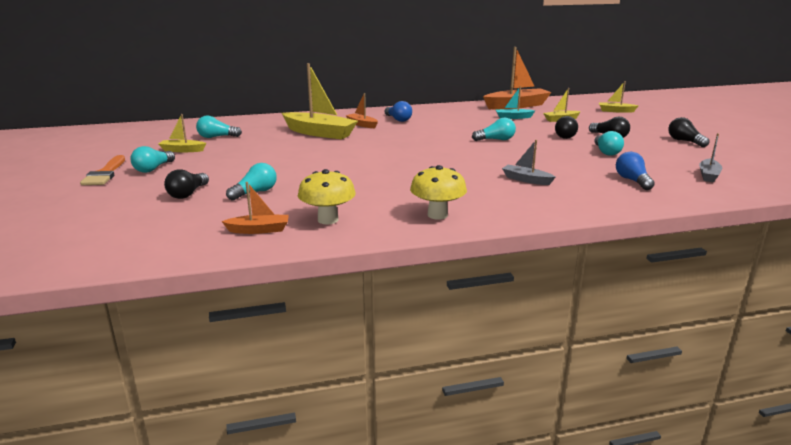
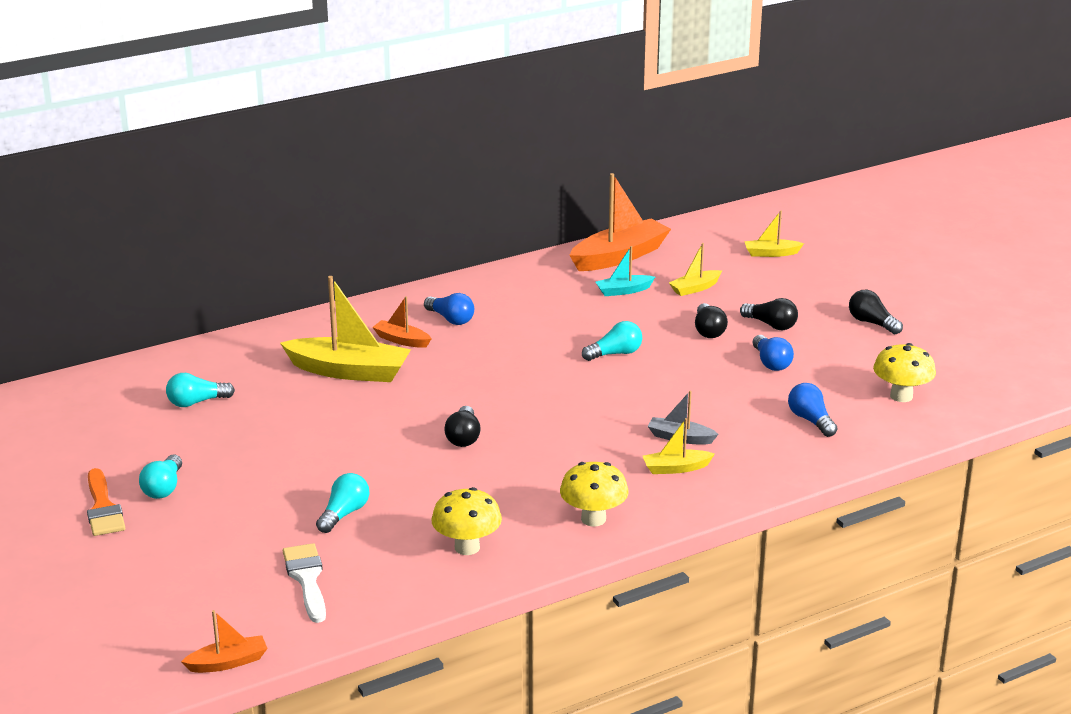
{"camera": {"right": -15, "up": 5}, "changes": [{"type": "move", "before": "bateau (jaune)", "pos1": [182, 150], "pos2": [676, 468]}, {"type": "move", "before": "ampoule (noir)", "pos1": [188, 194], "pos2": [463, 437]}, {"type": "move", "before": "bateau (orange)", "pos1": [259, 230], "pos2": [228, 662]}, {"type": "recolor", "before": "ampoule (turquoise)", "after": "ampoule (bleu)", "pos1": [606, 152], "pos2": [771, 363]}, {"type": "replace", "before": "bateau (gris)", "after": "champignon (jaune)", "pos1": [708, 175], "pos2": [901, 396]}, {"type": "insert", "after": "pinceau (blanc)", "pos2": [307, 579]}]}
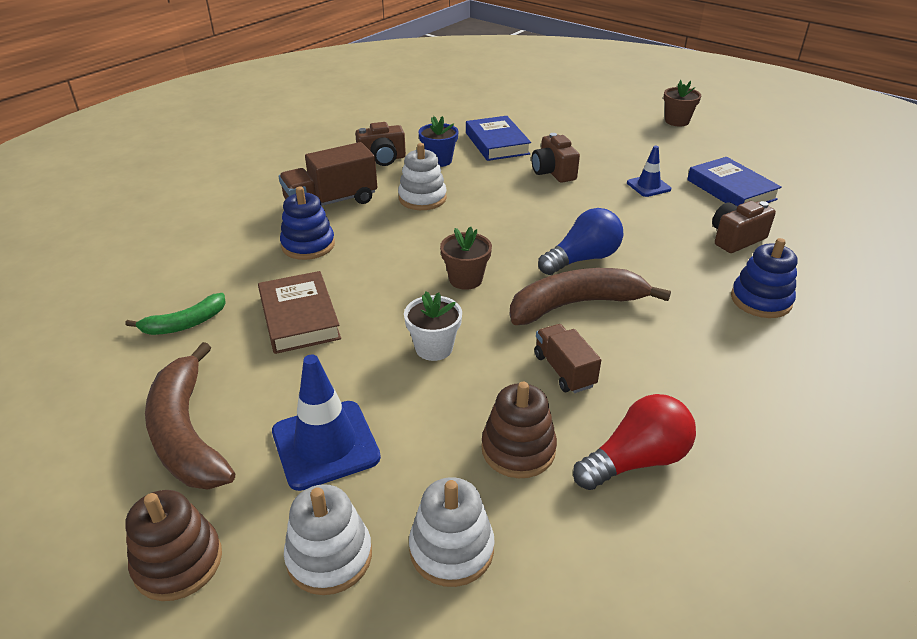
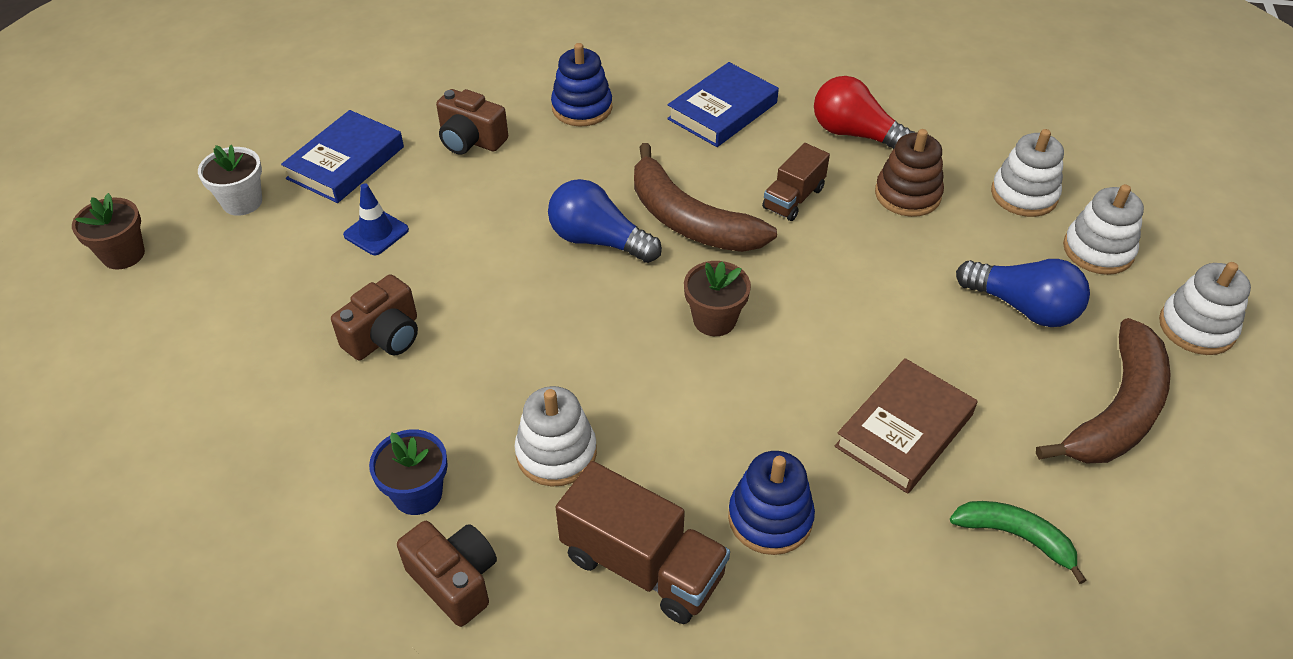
{"camera": {"right": -120, "up": 10}, "changes": [{"type": "recolor", "before": "jouet à empiler (marron)", "after": "jouet à empiler (blanc)", "pos1": [178, 562], "pos2": [1196, 327]}, {"type": "replace", "before": "cône de chantier (bleu)", "after": "ampoule (bleu)", "pos1": [325, 444], "pos2": [1023, 307]}, {"type": "move", "before": "pot de fleurs (blanc)", "pos1": [434, 348], "pos2": [242, 202]}, {"type": "move", "before": "livre (bleu)", "pos1": [497, 143], "pos2": [722, 111]}]}
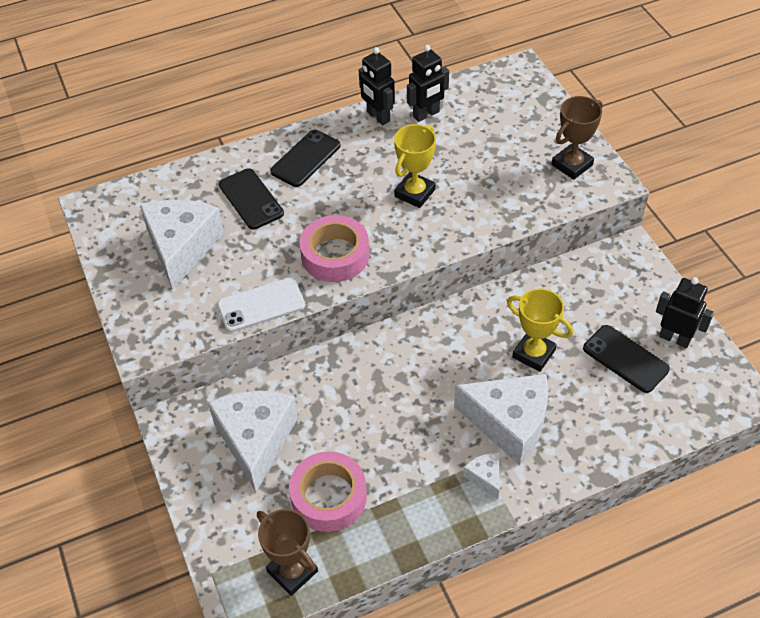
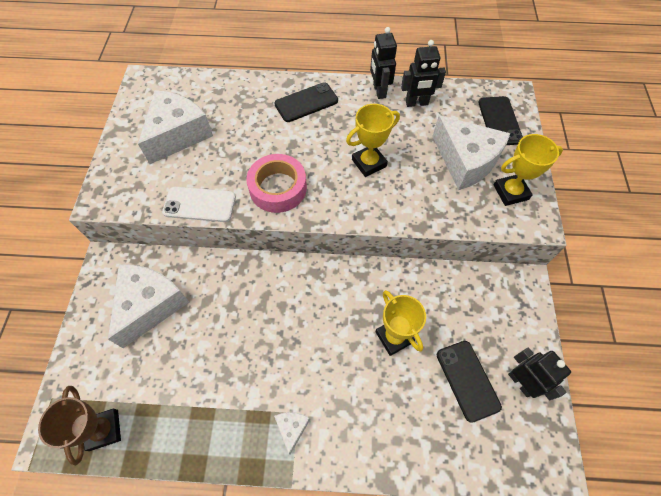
{"camera": {"right": 25, "up": 10}, "changes": [{"type": "move", "before": "téléphone (noir)", "pos1": [251, 199], "pos2": [499, 121]}, {"type": "delete", "before": "ruban adhésif (rose)", "pos1": [329, 496]}, {"type": "move", "before": "fromage (blanc)", "pos1": [509, 423], "pos2": [465, 161]}, {"type": "recolor", "before": "trophée (marron)", "after": "trophée (jaune)", "pos1": [572, 165], "pos2": [510, 192]}]}
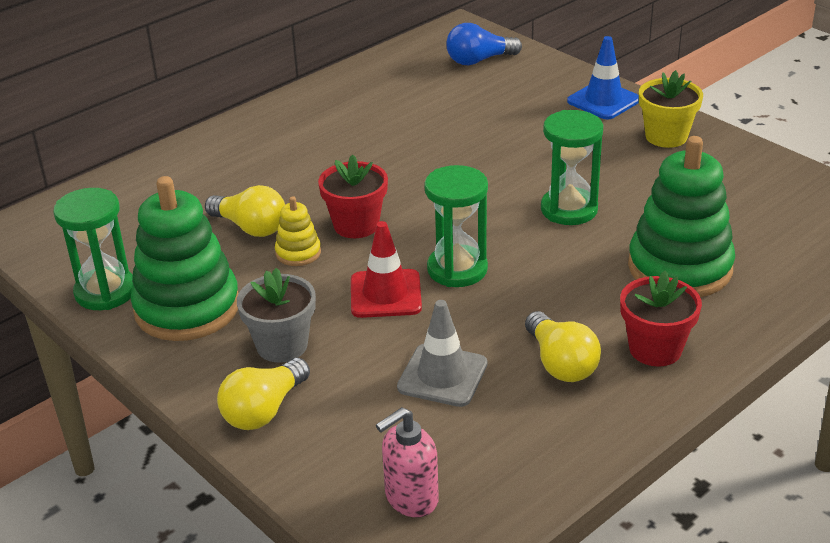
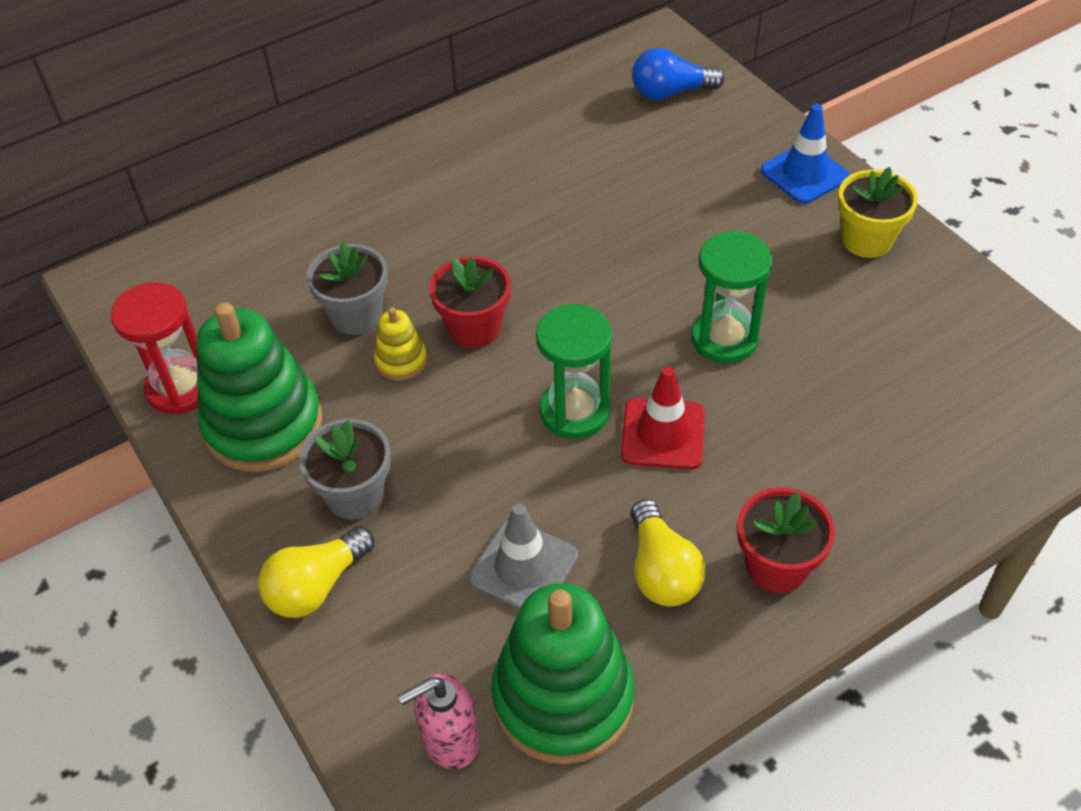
{"camera": {"right": 10, "up": 15}, "changes": [{"type": "recolor", "before": "sablier (vert)", "after": "sablier (rouge)", "pos1": [105, 292], "pos2": [180, 388]}, {"type": "replace", "before": "ampoule (jaune)", "after": "pot de fleurs (gris)", "pos1": [250, 227], "pos2": [356, 315]}, {"type": "move", "before": "cône de chantier (rouge)", "pos1": [385, 294], "pos2": [663, 434]}, {"type": "move", "before": "jouet à empiler (vert)", "pos1": [679, 268], "pos2": [563, 697]}]}
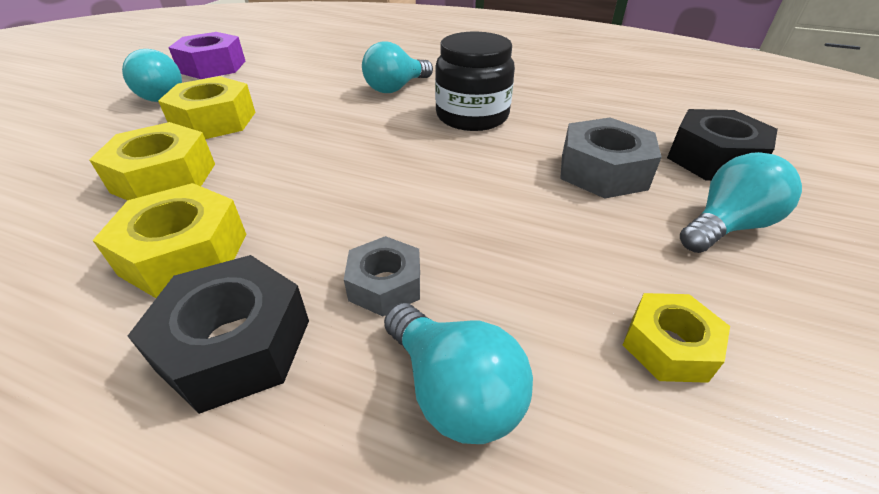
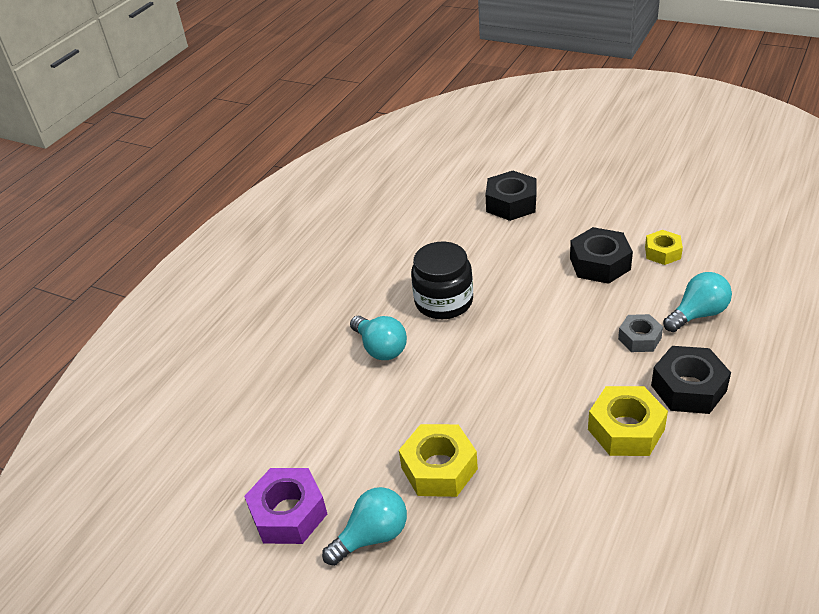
{"camera": {"right": -80, "up": 0}, "changes": [{"type": "delete", "before": "écrou (jaune)", "pos1": [164, 178]}, {"type": "delete", "before": "écrou (gris)", "pos1": [603, 171]}, {"type": "delete", "before": "ampoule (turquoise)", "pos1": [726, 226]}, {"type": "insert", "after": "écrou (noir)", "pos2": [599, 263]}]}
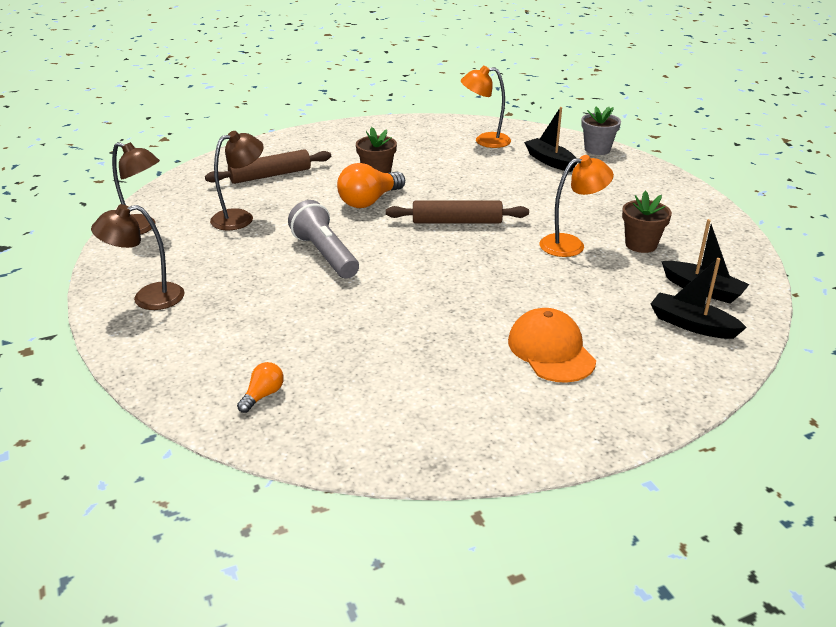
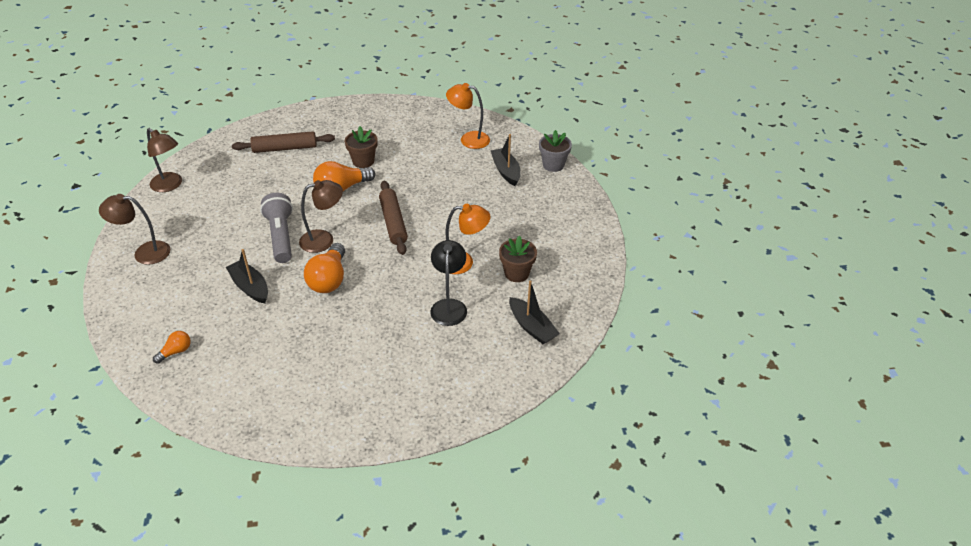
{"camera": {"right": 15, "up": 10}, "changes": [{"type": "move", "before": "lampe (marron)", "pos1": [240, 217], "pos2": [324, 239]}, {"type": "rotate", "before": "rouleau à pâtisserie (marron)", "pos1": [457, 222], "pos2": [393, 222], "turn": 60}, {"type": "delete", "before": "casquette (orange)", "pos1": [551, 350]}, {"type": "move", "before": "bateau (noir)", "pos1": [692, 325], "pos2": [250, 287]}, {"type": "insert", "after": "ampoule (orange)", "pos2": [329, 279]}, {"type": "insert", "after": "lampe (noir)", "pos2": [449, 306]}]}
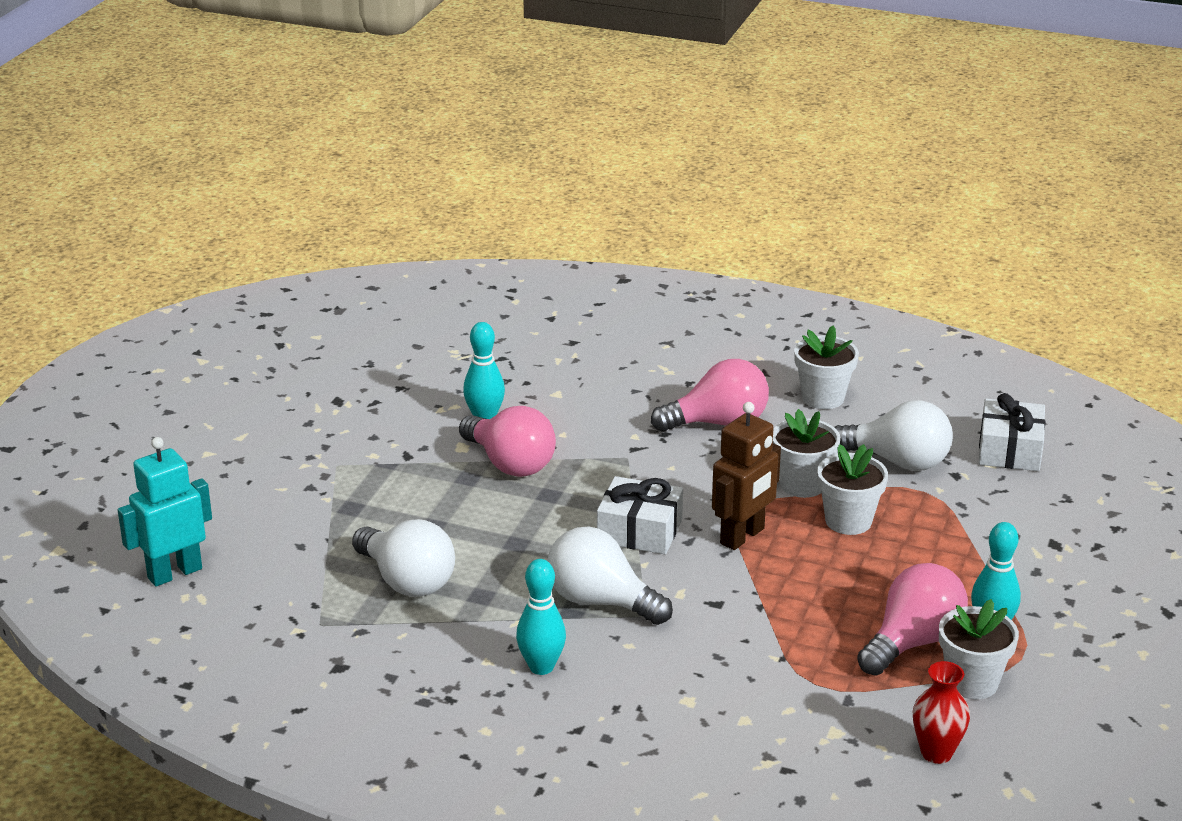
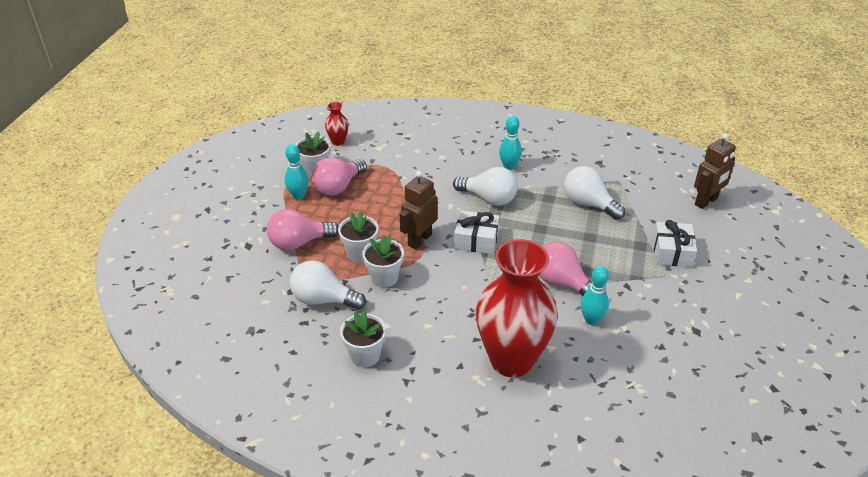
{"camera": {"right": 175, "up": 10}, "changes": [{"type": "recolor", "before": "robot (turquoise)", "after": "robot (marron)", "pos1": [174, 573], "pos2": [706, 201]}, {"type": "move", "before": "ampoule (rose)", "pos1": [718, 423], "pos2": [299, 243]}, {"type": "move", "before": "cadeau (blanc)", "pos1": [1009, 450], "pos2": [672, 252]}, {"type": "insert", "after": "vase (rouge)", "pos2": [511, 360]}]}
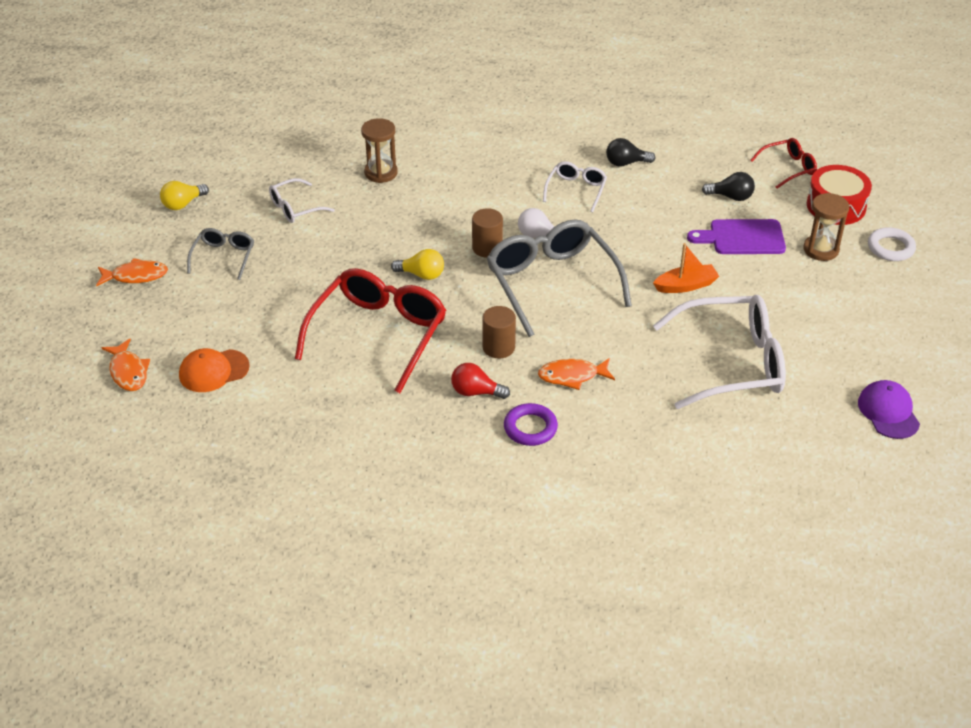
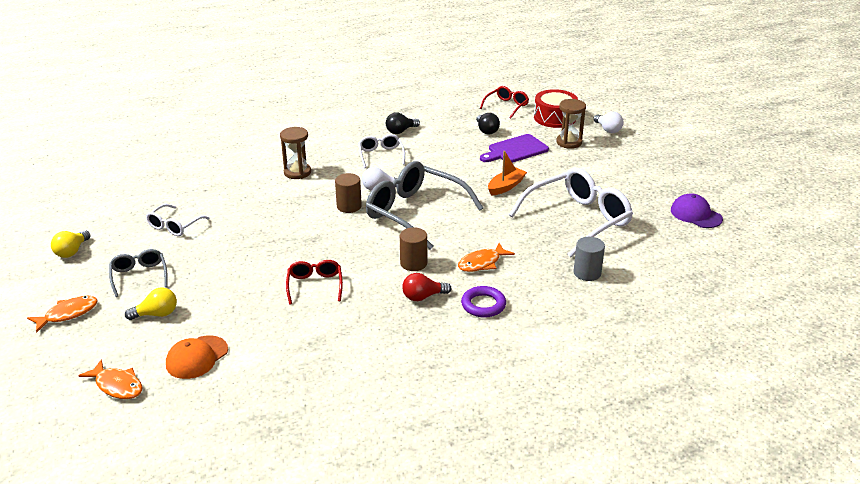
{"camera": {"right": -30, "up": -10}, "changes": [{"type": "resize", "before": "lunettes (rouge)", "pos1": [378, 334], "pos2": [315, 285], "scale": 0.5}, {"type": "move", "before": "sablier (marron)", "pos1": [381, 173], "pos2": [297, 172]}, {"type": "move", "before": "ampoule (jaune)", "pos1": [421, 274], "pos2": [156, 314]}, {"type": "rotate", "before": "ampoule (noir)", "pos1": [731, 197], "pos2": [486, 130], "turn": 90}, {"type": "replace", "before": "anneau (blanc)", "after": "ampoule (blanc)", "pos1": [890, 248], "pos2": [608, 130]}, {"type": "insert", "after": "cylindre (gris)", "pos2": [587, 273]}]}
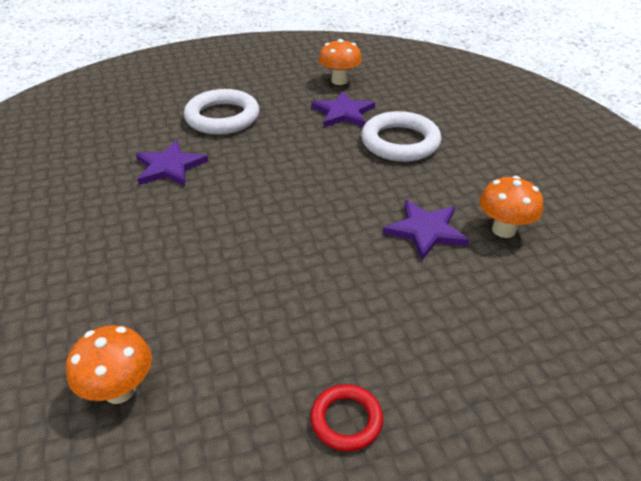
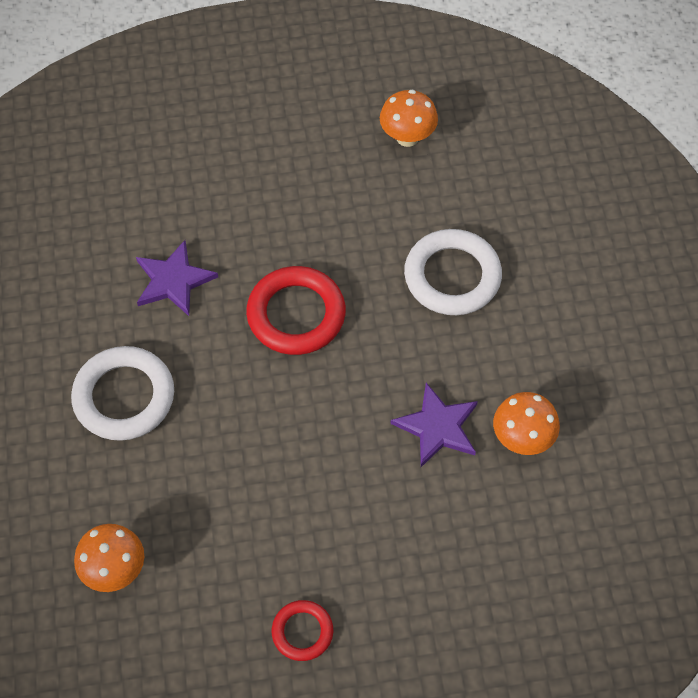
{"camera": {"right": 10, "up": 20}, "changes": [{"type": "move", "before": "anneau (blanc)", "pos1": [222, 117], "pos2": [124, 397]}, {"type": "delete", "before": "étoile (violet)", "pos1": [343, 113]}, {"type": "insert", "after": "anneau (rouge)", "pos2": [296, 314]}]}
